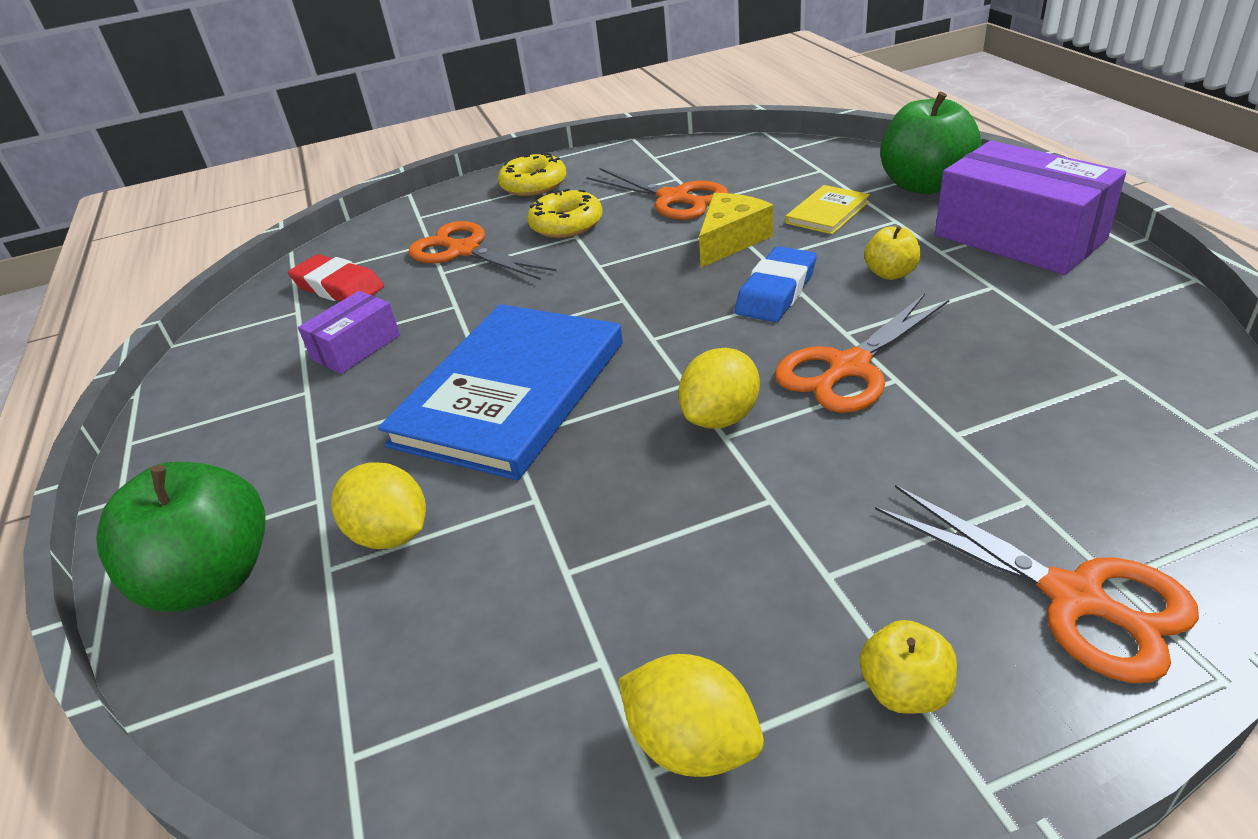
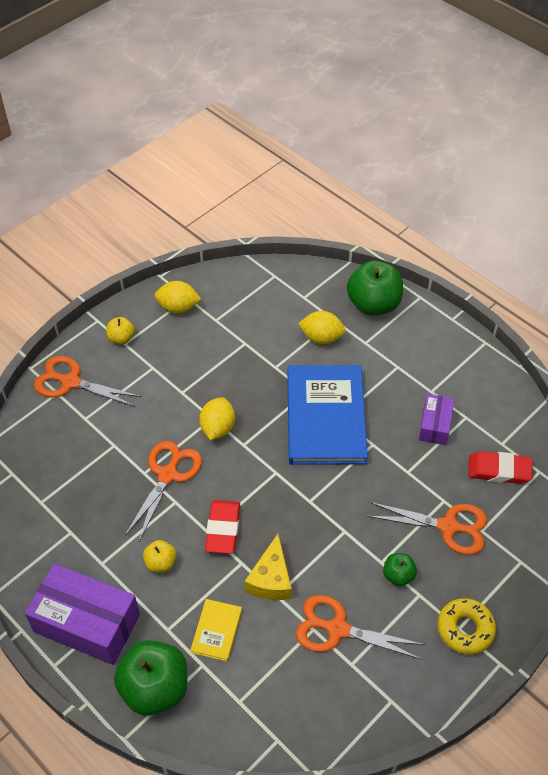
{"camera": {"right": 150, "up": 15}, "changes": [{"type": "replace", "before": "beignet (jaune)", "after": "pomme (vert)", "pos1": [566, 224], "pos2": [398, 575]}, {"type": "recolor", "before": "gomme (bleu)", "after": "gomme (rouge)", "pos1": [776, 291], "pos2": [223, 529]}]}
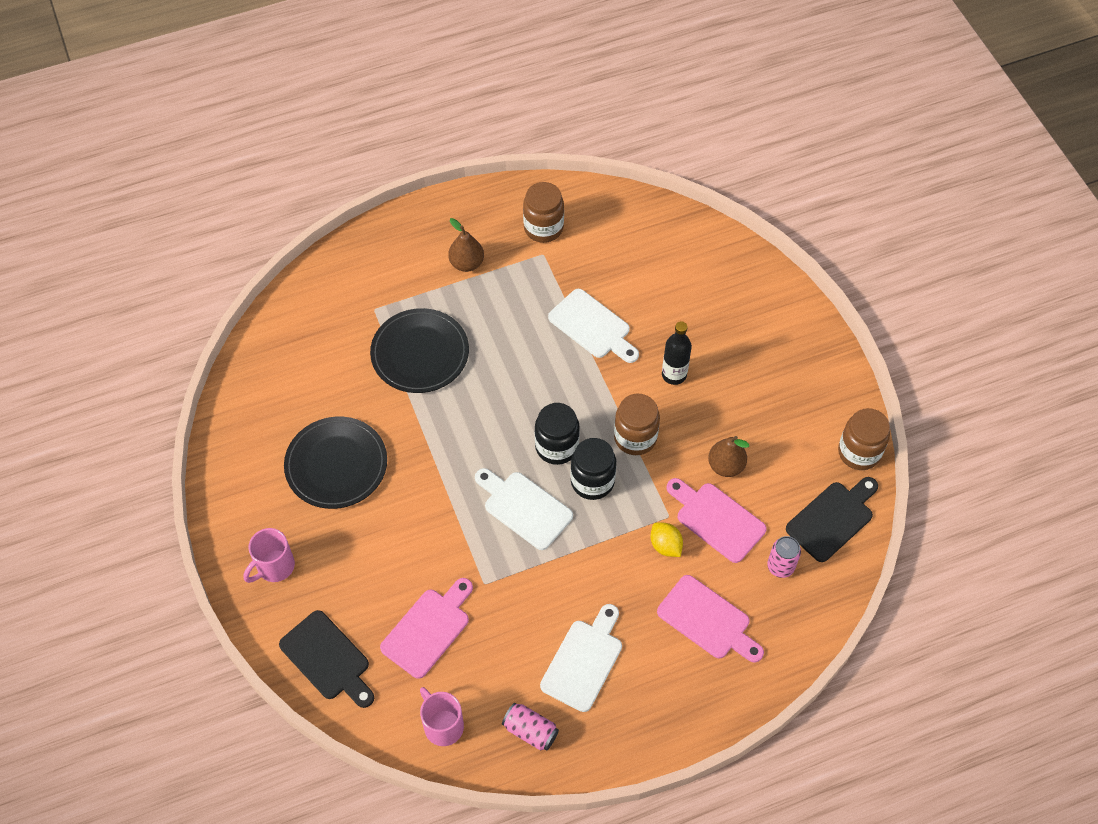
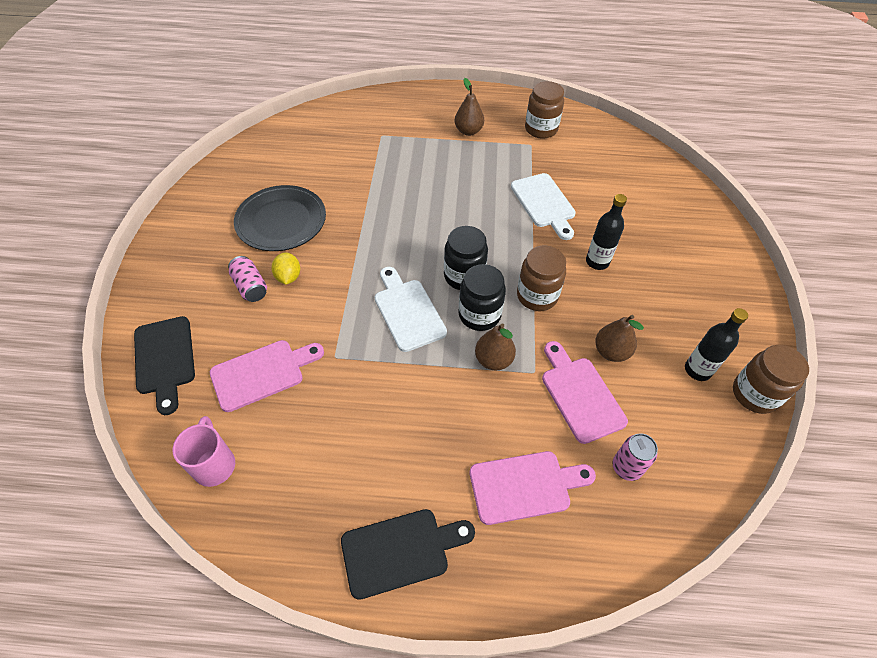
{"camera": {"right": 25, "up": -5}, "changes": [{"type": "delete", "before": "tasse (rose)", "pos1": [274, 567]}, {"type": "delete", "before": "assiette (noir)", "pos1": [420, 353]}, {"type": "move", "before": "canette (rose)", "pos1": [530, 731], "pos2": [250, 287]}, {"type": "delete", "before": "planche à découper (blanc)", "pos1": [584, 661]}, {"type": "move", "before": "citron (jaune)", "pos1": [665, 545], "pos2": [288, 277]}, {"type": "rotate", "before": "planche à découper (rose)", "pos1": [708, 620], "pos2": [525, 486], "turn": -75}, {"type": "move", "before": "planche à découper (noir)", "pos1": [832, 518], "pos2": [401, 550]}, {"type": "insert", "after": "poire (marron)", "pos2": [493, 360]}, {"type": "insert", "after": "bouteille (noir)", "pos2": [697, 370]}]}
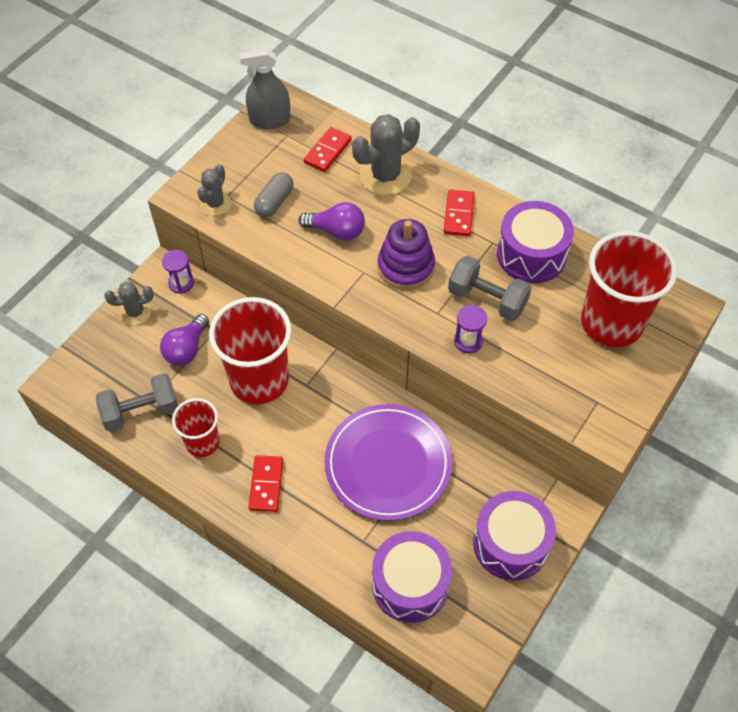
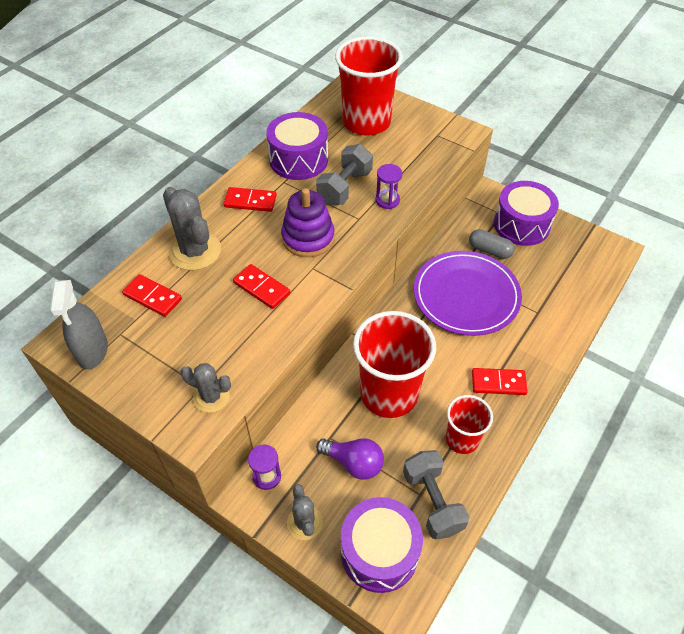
{"camera": {"right": -90, "up": -5}, "changes": [{"type": "move", "before": "gélule (gris)", "pos1": [274, 202], "pos2": [489, 250]}, {"type": "replace", "before": "ampoule (violet)", "after": "domino (rouge)", "pos1": [337, 231], "pos2": [261, 288]}, {"type": "move", "before": "tambour (violet)", "pos1": [410, 584], "pos2": [379, 552]}]}
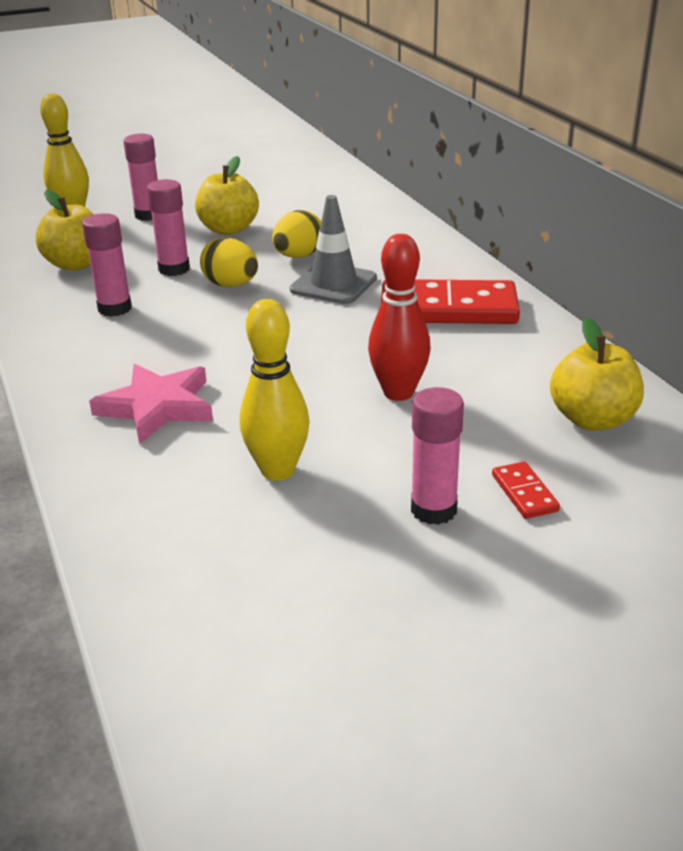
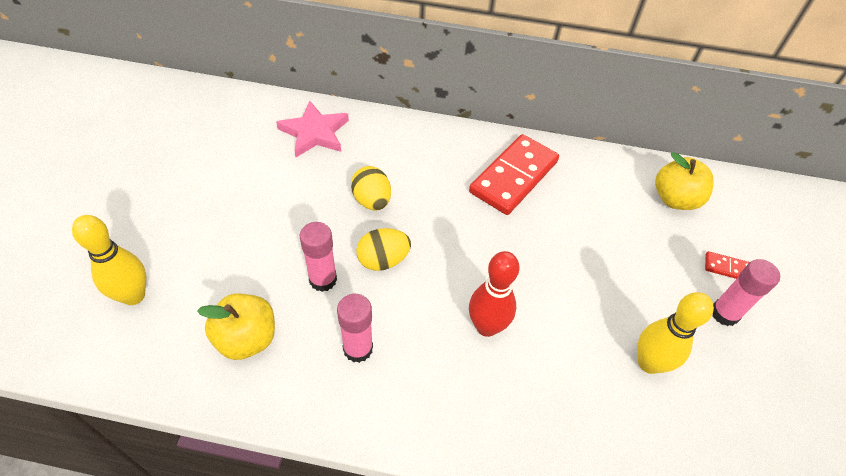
{"camera": {"right": -60, "up": 20}, "changes": [{"type": "move", "before": "étoile (rose)", "pos1": [157, 407], "pos2": [315, 133]}, {"type": "delete", "before": "bâton de colle (rose)", "pos1": [148, 215]}, {"type": "delete", "before": "pomme (jaune)", "pos1": [228, 229]}, {"type": "delete", "before": "cône de chantier (gris)", "pos1": [333, 284]}, {"type": "move", "before": "quille (rouge)", "pos1": [398, 393], "pos2": [486, 326]}]}
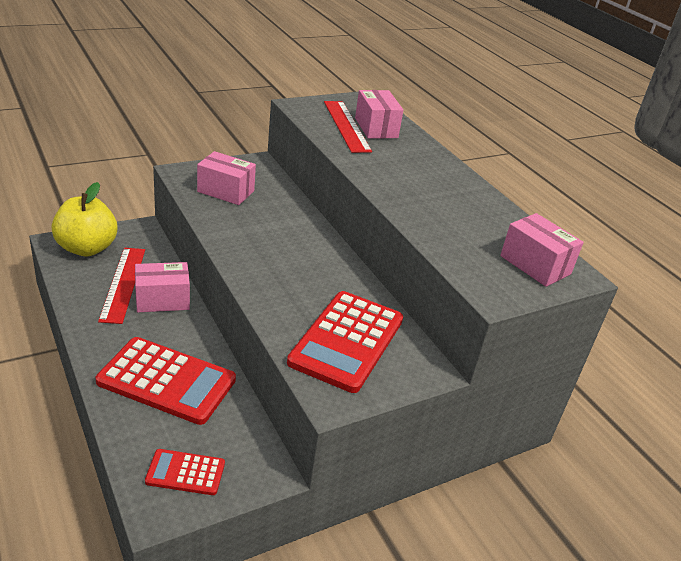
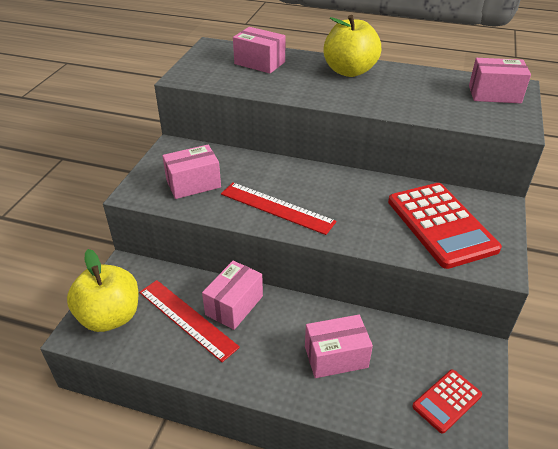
{"camera": {"right": -40, "up": 5}, "changes": [{"type": "replace", "before": "calculatrice (rouge)", "after": "boîte (rose)", "pos1": [166, 381], "pos2": [336, 357]}, {"type": "move", "before": "règle (rouge)", "pos1": [346, 126], "pos2": [276, 208]}, {"type": "insert", "after": "pomme (jaune)", "pos2": [349, 71]}]}
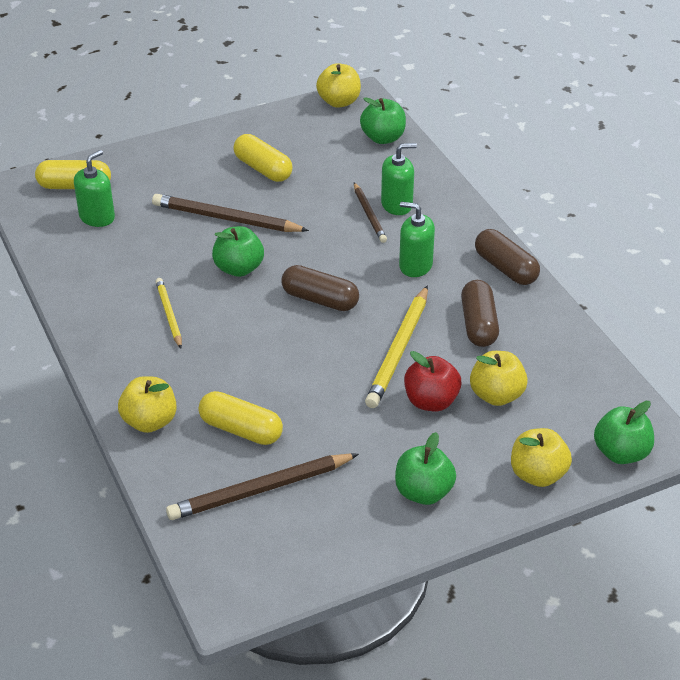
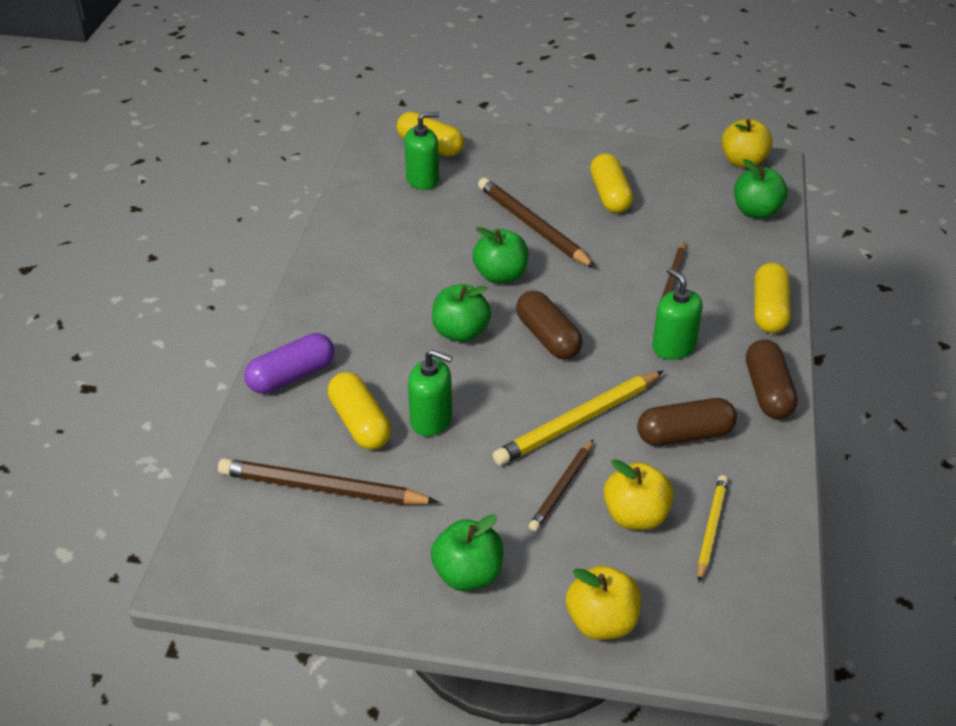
{"camera": {"right": 35, "up": 0}, "changes": [{"type": "replace", "before": "pomme (jaune)", "after": "gélule (violet)", "pos1": [150, 421], "pos2": [291, 376]}, {"type": "move", "before": "crayon (jaune)", "pos1": [169, 314], "pos2": [711, 528]}, {"type": "move", "before": "distributeur de savon (vert)", "pos1": [397, 204], "pos2": [431, 420]}, {"type": "replace", "before": "pomme (rouge)", "after": "crayon (marron)", "pos1": [431, 401], "pos2": [562, 488]}, {"type": "rotate", "before": "gélule (marron)", "pos1": [478, 324], "pos2": [684, 435], "turn": 45}, {"type": "move", "before": "pomme (vert)", "pos1": [621, 453], "pos2": [460, 332]}, {"type": "insert", "after": "gélule (jaune)", "pos2": [769, 310]}]}
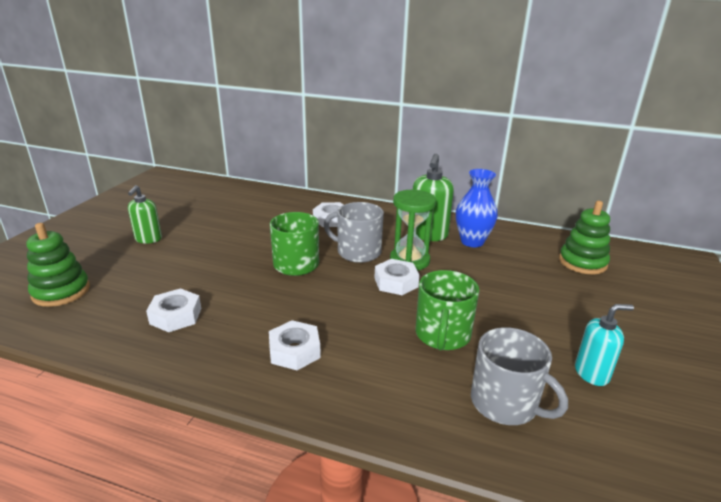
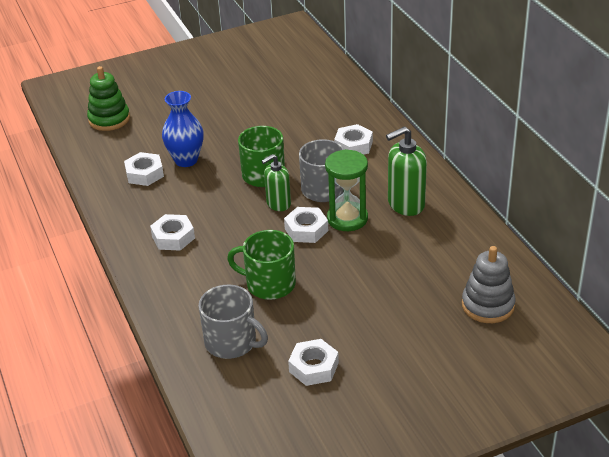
{"camera": {"right": 50, "up": 10}, "changes": [{"type": "move", "before": "distributeur de savon (vert)", "pos1": [148, 239], "pos2": [278, 204]}, {"type": "rotate", "before": "tasse (vert)", "pos1": [442, 335], "pos2": [269, 284], "turn": 45}, {"type": "move", "before": "vase (bleu)", "pos1": [472, 242], "pos2": [186, 160]}, {"type": "rotate", "before": "tasse (gris)", "pos1": [505, 403], "pos2": [232, 342], "turn": -60}, {"type": "recolor", "before": "jouet à empiler (vert)", "after": "jouet à empiler (gris)", "pos1": [582, 262], "pos2": [488, 305]}, {"type": "replace", "before": "distributeur de savon (turquoise)", "after": "écrou (blanc)", "pos1": [592, 373], "pos2": [314, 367]}]}
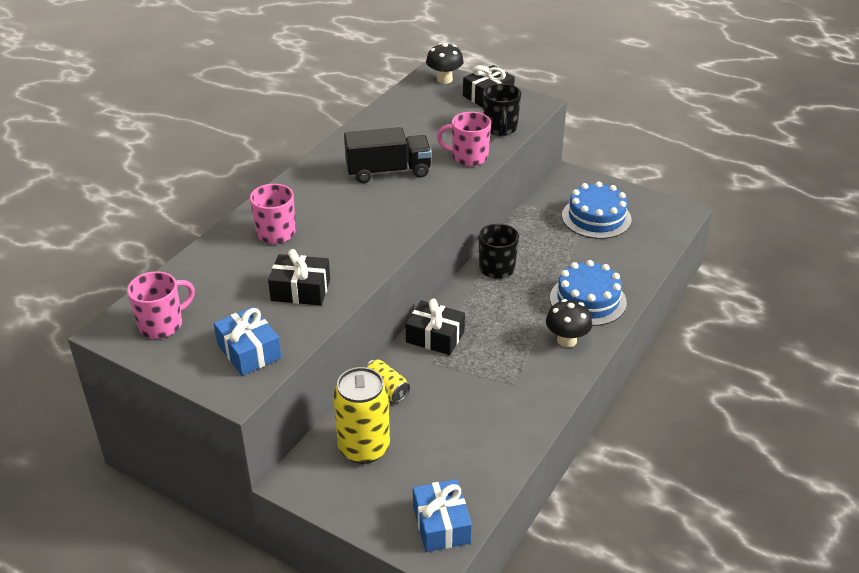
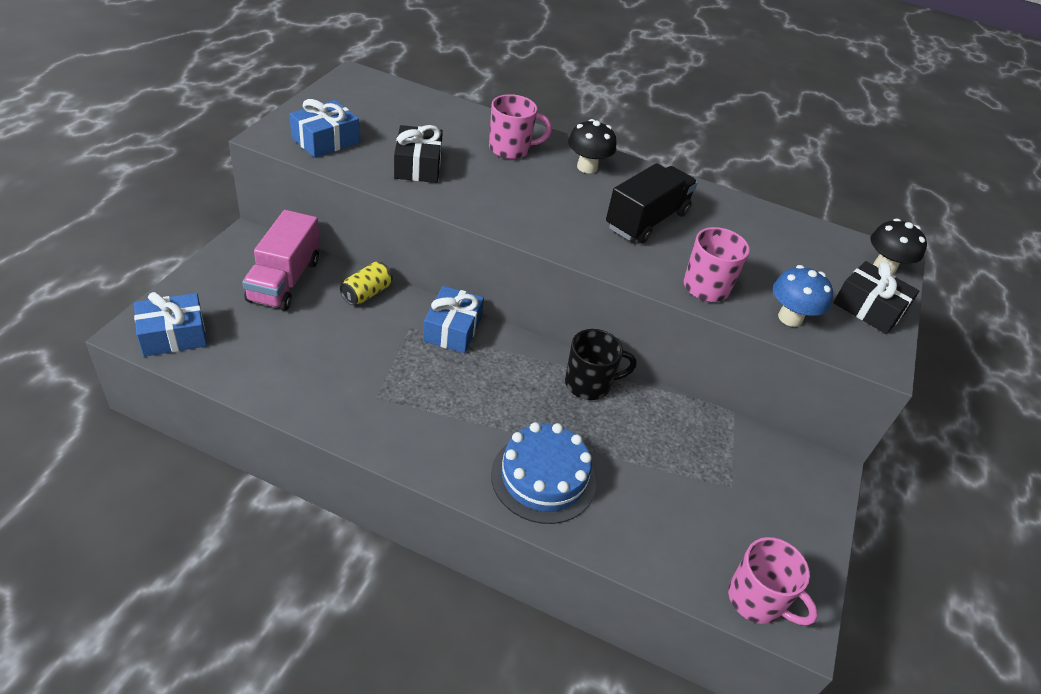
{"camera": {"right": 75, "up": 5}, "changes": [{"type": "move", "before": "tasse (rose)", "pos1": [162, 324], "pos2": [756, 600]}, {"type": "replace", "before": "canette (jaune)", "after": "camion (rose)", "pos1": [364, 448], "pos2": [284, 280]}, {"type": "rotate", "before": "camion (noir)", "pos1": [388, 171], "pos2": [646, 220], "turn": -120}, {"type": "recolor", "before": "cadeau (noir)", "after": "cadeau (bleu)", "pos1": [435, 336], "pos2": [452, 329]}, {"type": "replace", "before": "tasse (noir)", "after": "champignon (bleu)", "pos1": [500, 128], "pos2": [790, 318]}, {"type": "move", "before": "champignon (noir)", "pos1": [566, 340], "pos2": [587, 167]}, {"type": "delete", "before": "gâteau (bleu)", "pos1": [596, 217]}]}
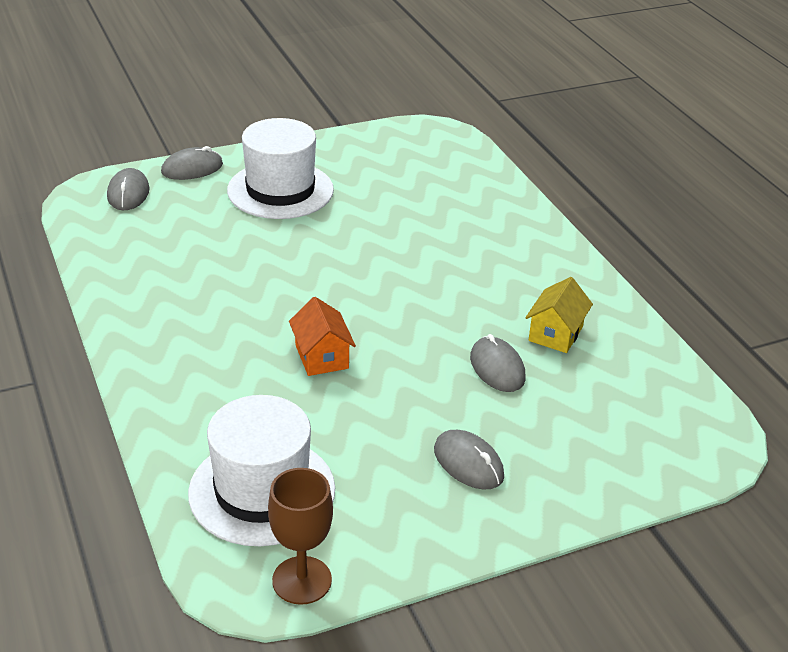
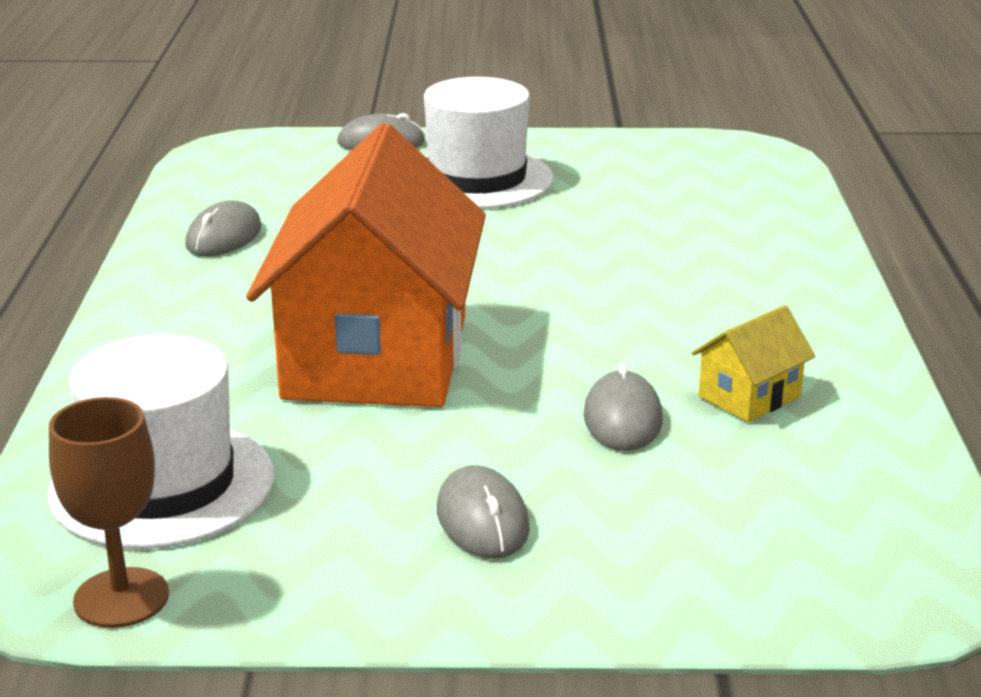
{"camera": {"right": 25, "up": -10}, "changes": [{"type": "move", "before": "souris (gris)", "pos1": [128, 193], "pos2": [224, 237]}, {"type": "resize", "before": "maison (orange)", "pos1": [321, 357], "pos2": [376, 357], "scale": 2.49}]}
